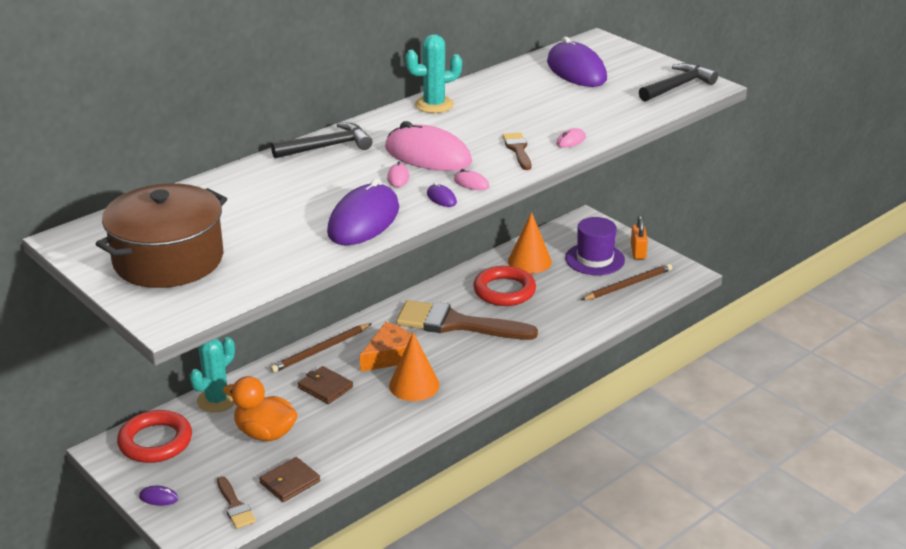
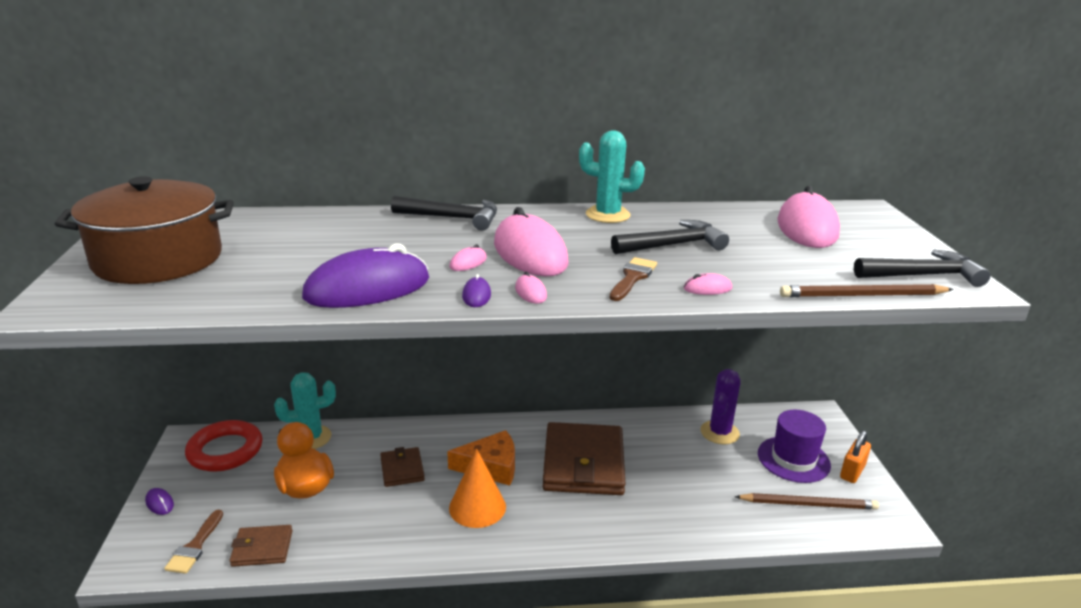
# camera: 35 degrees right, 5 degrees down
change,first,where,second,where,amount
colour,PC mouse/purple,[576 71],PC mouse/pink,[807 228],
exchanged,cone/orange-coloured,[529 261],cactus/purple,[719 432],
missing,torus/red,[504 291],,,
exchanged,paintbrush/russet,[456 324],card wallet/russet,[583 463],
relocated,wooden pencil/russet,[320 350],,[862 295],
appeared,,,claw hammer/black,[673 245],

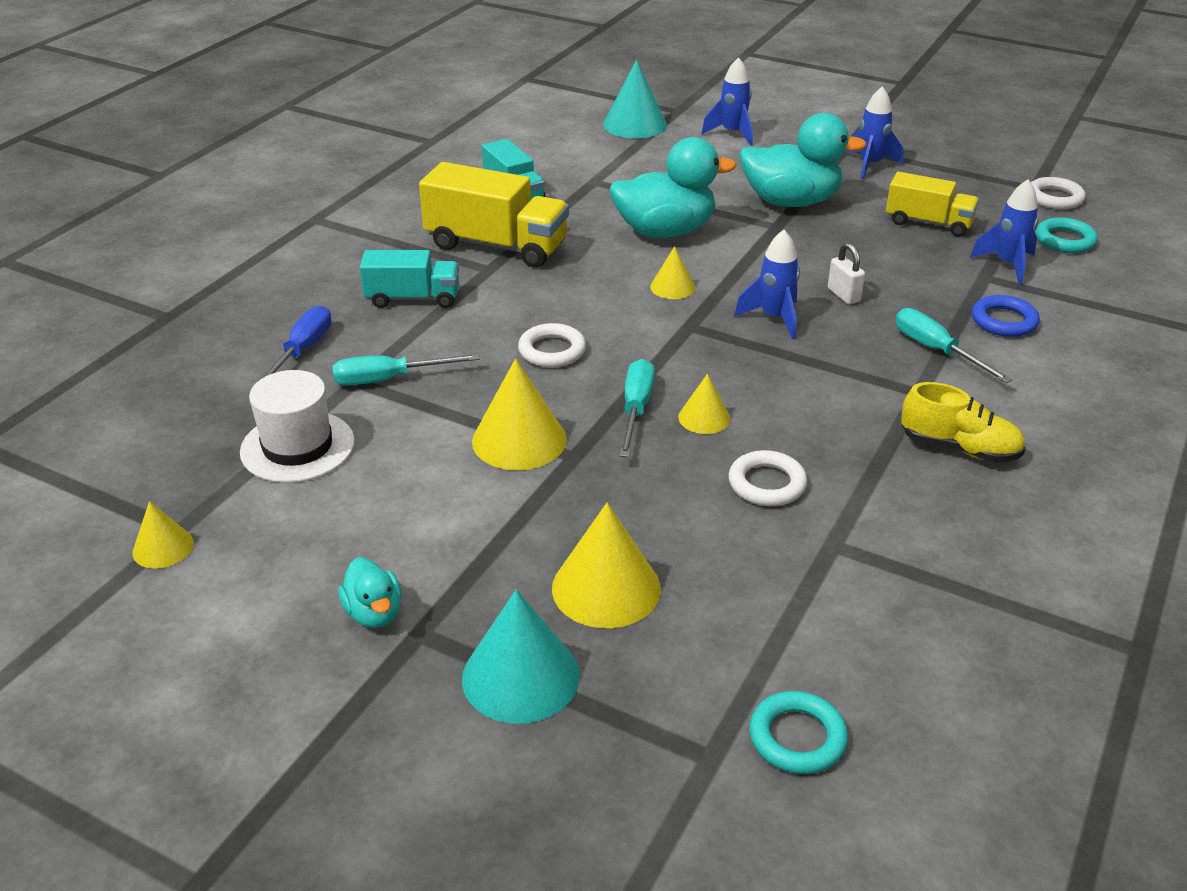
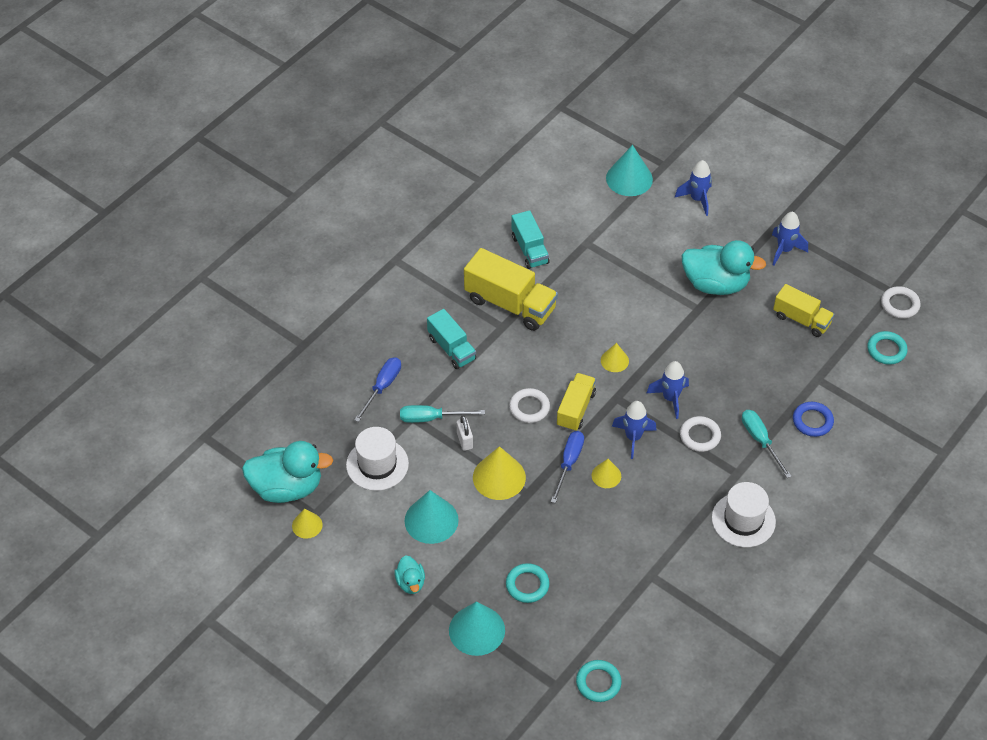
# camera: 10 degrees right, 15 degrees up
change,first,where,second,where,amount
relocated,toy duck/aqua,[665 231],,[287 487],
relocated,toy rocket/blue,[1007 265],,[633 437],
relocated,padlock/snow-white,[843 295],,[464 440],
spun,toy truck/aqua,[413 298],,[451 348],45 degrees clockwise
colour,hand screwdriver/aqua,[636 409],hand screwdriver/blue,[569 463],
exchanged,shoe/golden,[959 448],tall hat/snow-white,[743 520],
relocated,torus/snow-white,[767 484],,[700 436],
exchanged,cone/golden,[606 588],torus/aqua,[527 585],
appeared,,,toy truck/golden,[576 409],
appeared,,,cone/aqua,[431 520],

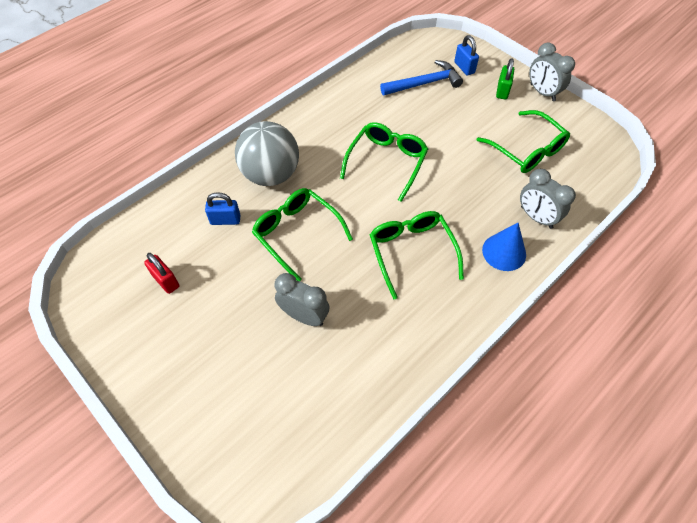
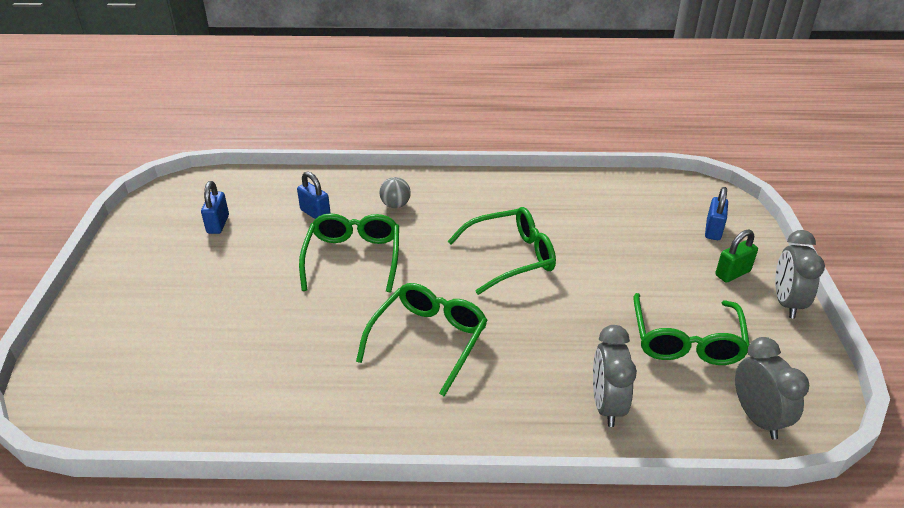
# camera: 45 degrees right, 20 degrees down
change,first,where,second,where,amount
missing,claw hammer/blue,[424 83],,,
size,sphere/ash-grey,[270 174],,[395 205],x0.43
missing,cone/blue,[504 252],,,
colour,padlock/red,[166 281],padlock/blue,[218 224],
relocated,bedside clock/ash-grey,[304 316],,[757 418],

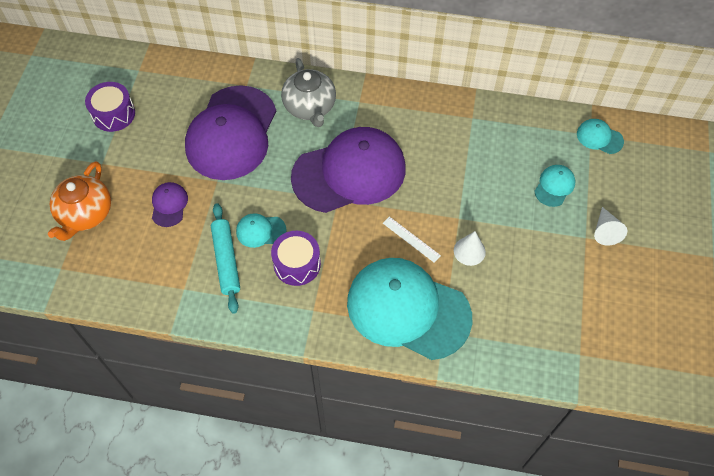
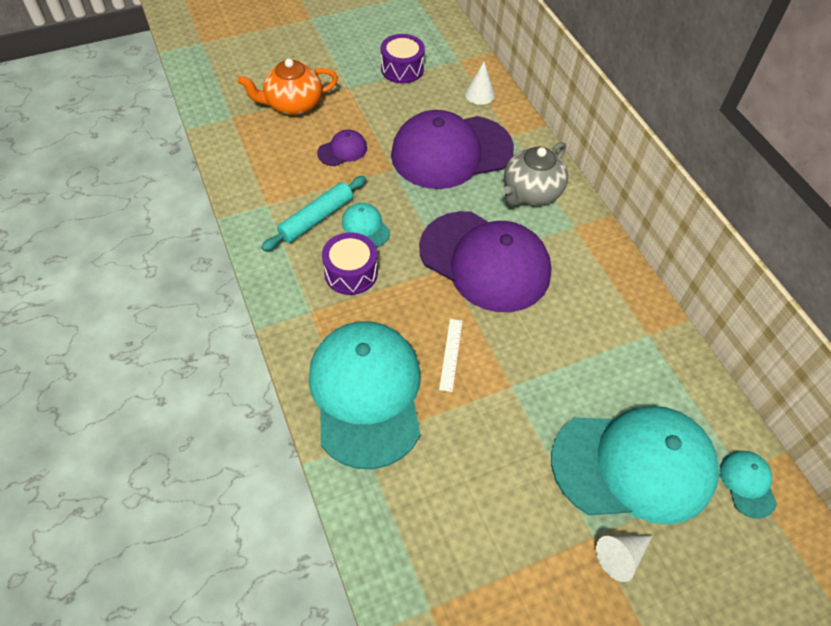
# camera: 55 degrees right, 5 degrees down
change,first,where,second,where,amount
size,cap/aqua,[554 186],,[634 465],x2.41
relocated,cone/snow-white,[469 251],,[479 94],

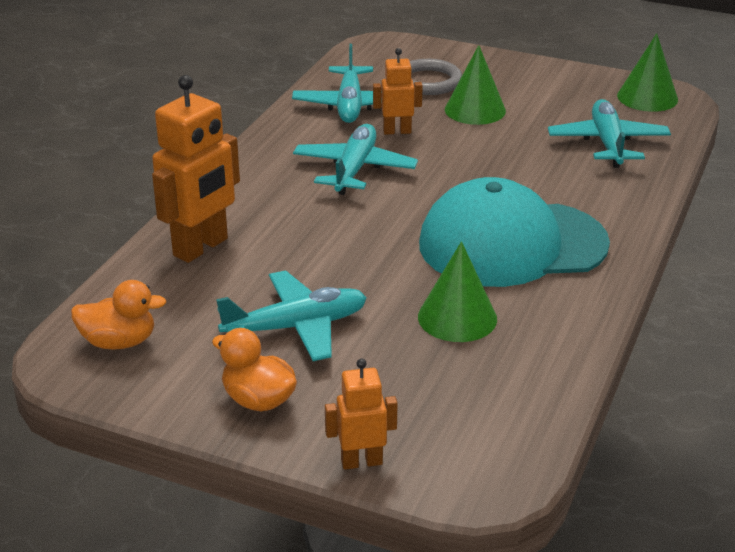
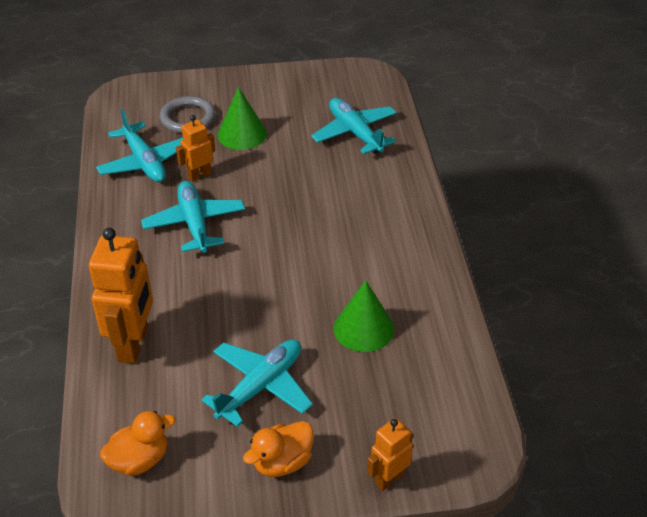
# camera: 30 degrees left, 10 degrees up
change,first,where,second,where,amount
missing,cone/leaf-green,[647 97],,,
missing,cap/aqua,[512 244],,,
spun,toy duck/orange-coloured,[258 400],,[282 462],45 degrees counterclockwise

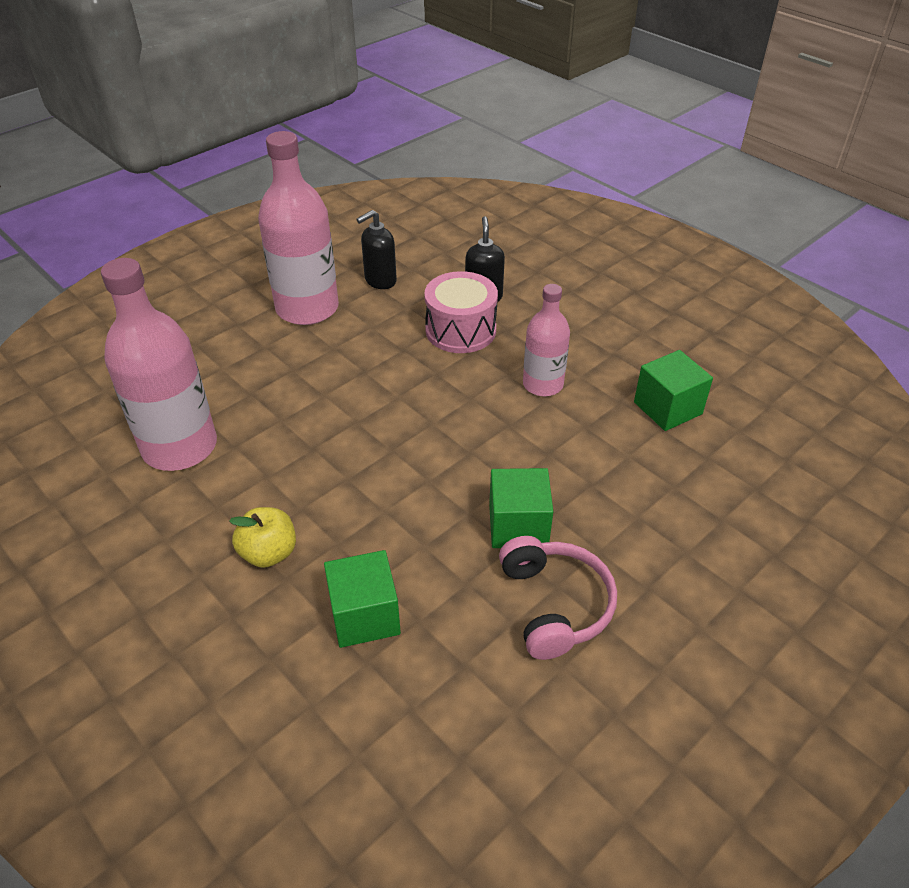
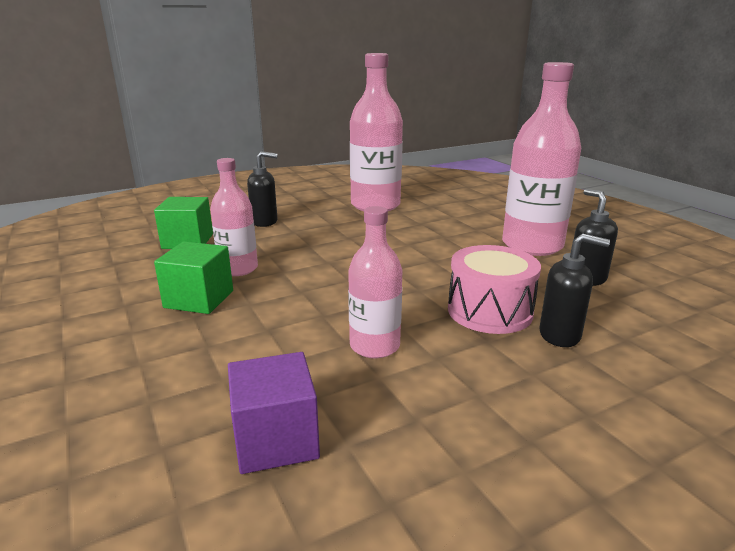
# camera: 105 degrees right, 20 degrees down
change,first,where,second,where,amount
colour,solid cube/leaf-green,[667 408],solid cube/purple,[276 439],
exchanged,apple/golden,[269 553],soap pump/black,[265 222],
missing,headset/pink,[555 605],,,
appeared,,,flask/pink,[238 269],

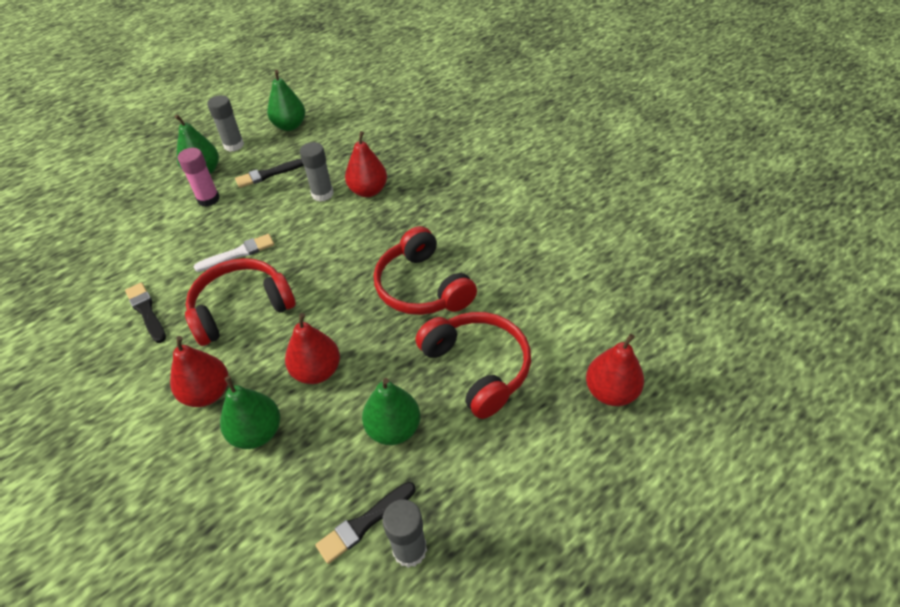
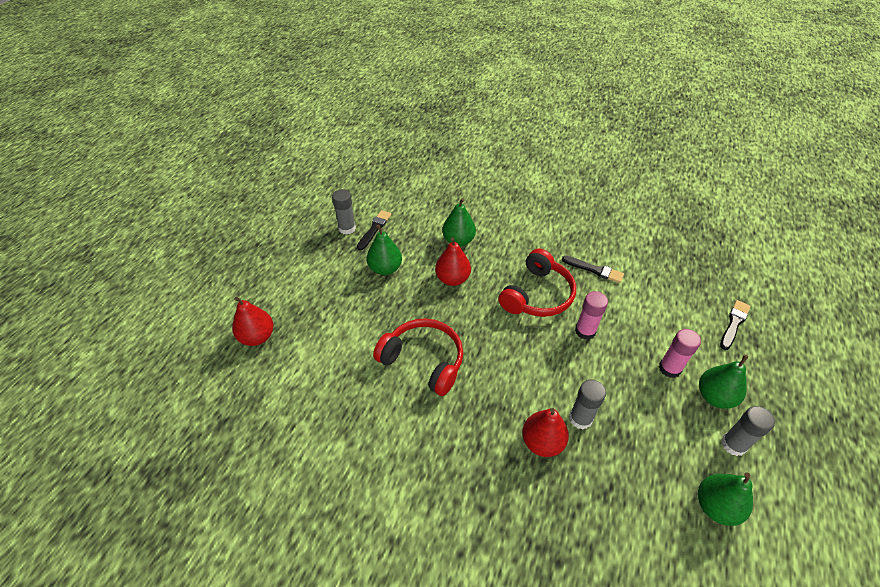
# camera: 150 degrees right, 0 degrees up
change,first,where,second,where,amount
relocated,paintbrush/black,[268 174],,[734 323],
exchanged,paintbrush/snow-white,[238 253],stick of glue/pink,[585 331],
missing,headset/red,[477 367],,,
missing,pear/red,[207 393],,,

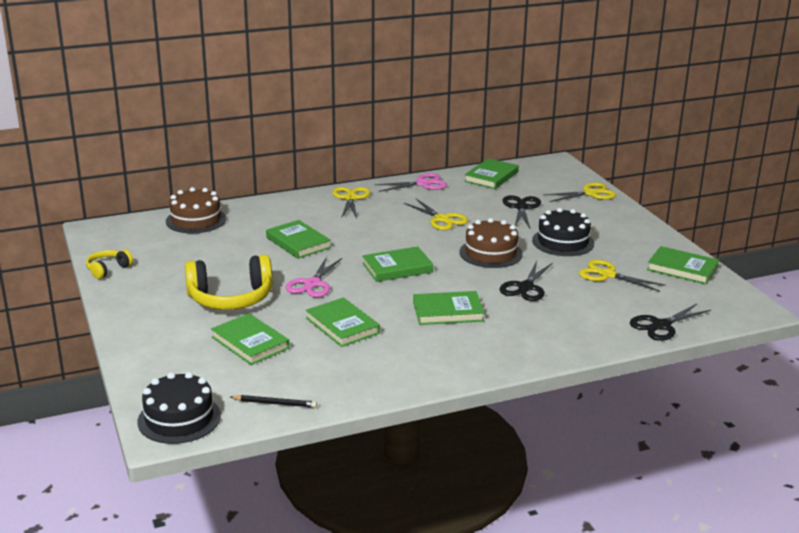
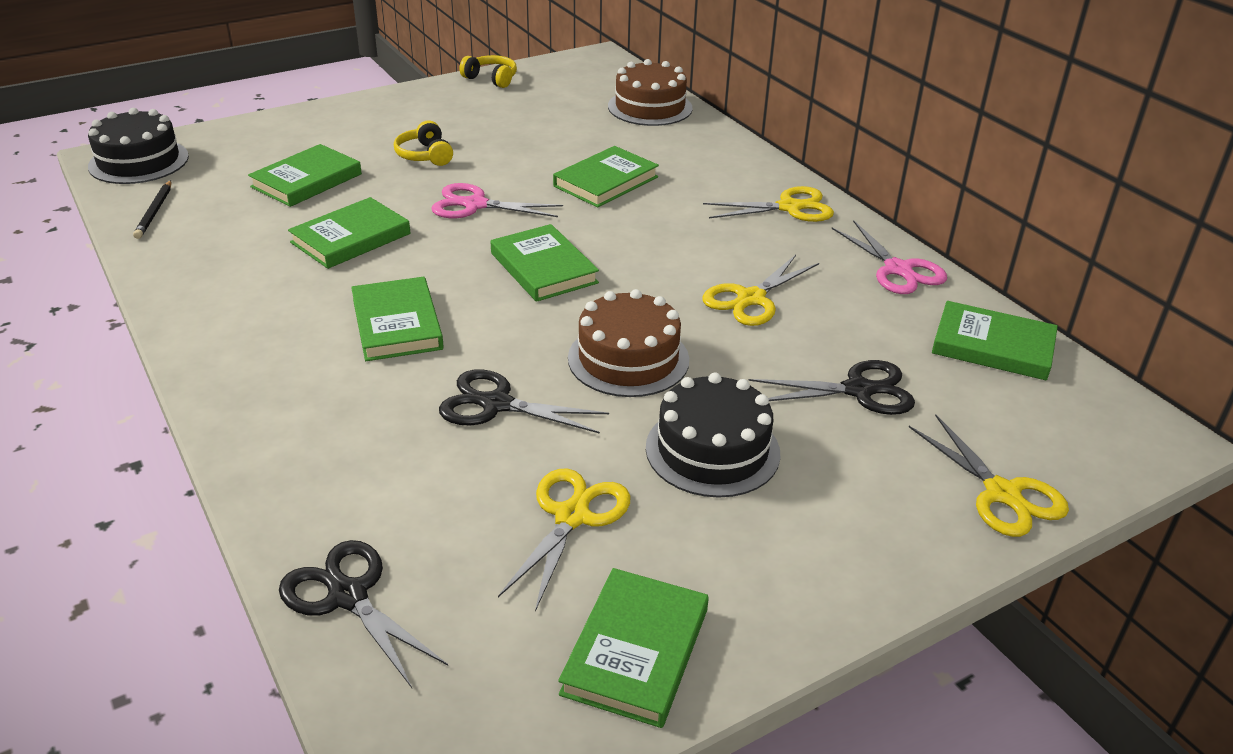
# camera: 80 degrees right, 10 degrees up
change,first,where,second,where,amount
size,headset/golden,[231 298],,[425 155],x0.51

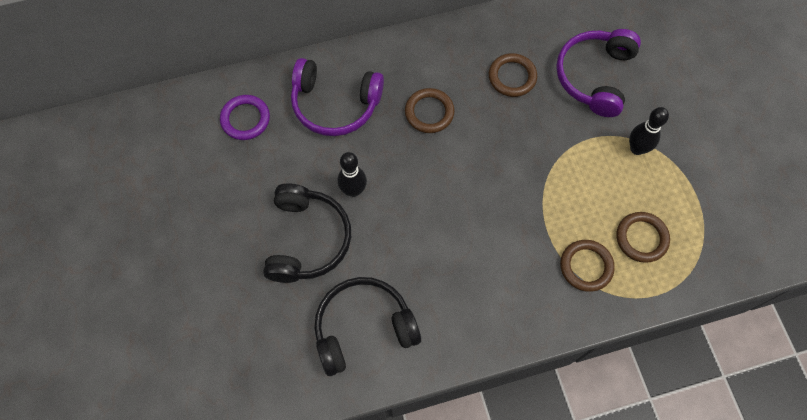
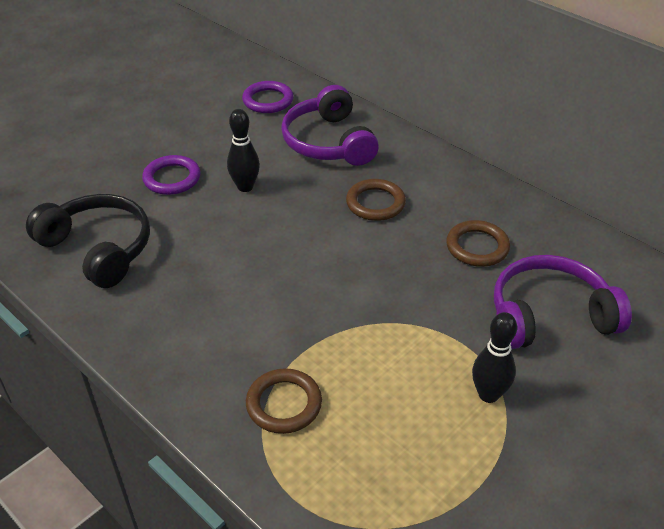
# camera: 60 degrees right, 25 degrees down
change,first,where,second,where,amount
exchanged,headset/black,[307 239],torus/purple,[172 178],
missing,torus/russet,[641 238],,,

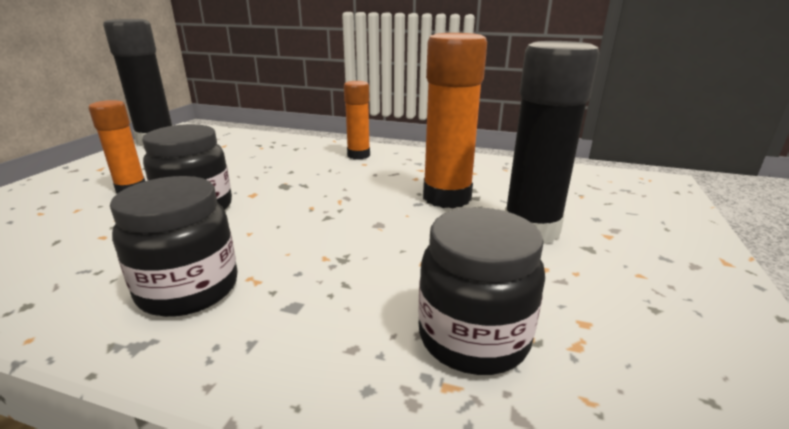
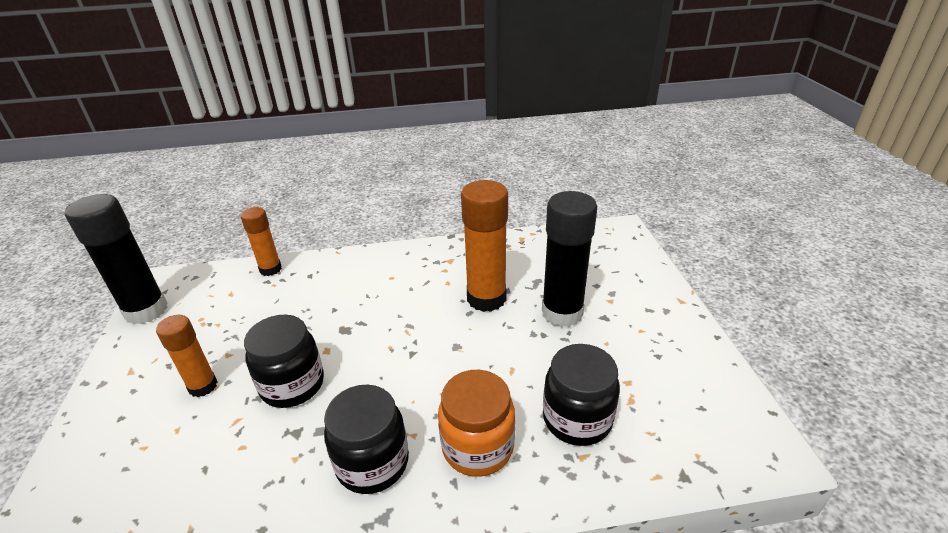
# camera: 25 degrees left, 10 degrees up
change,first,where,second,where,amount
relocated,stick of glue/orange-coloured,[358 155],,[270 269],
appeared,,,jar/orange-coloured,[477 447],

